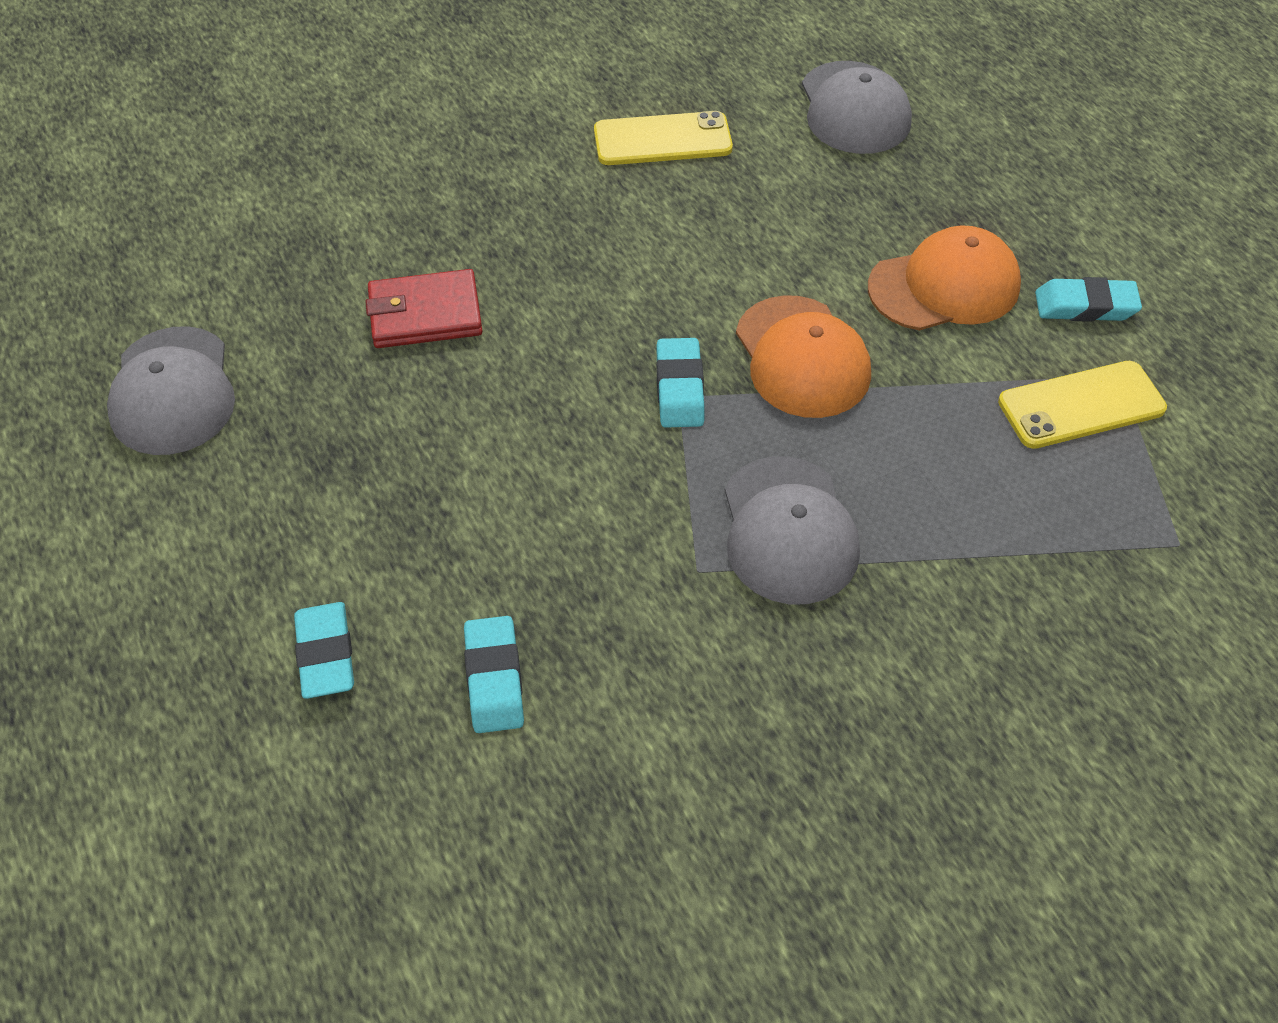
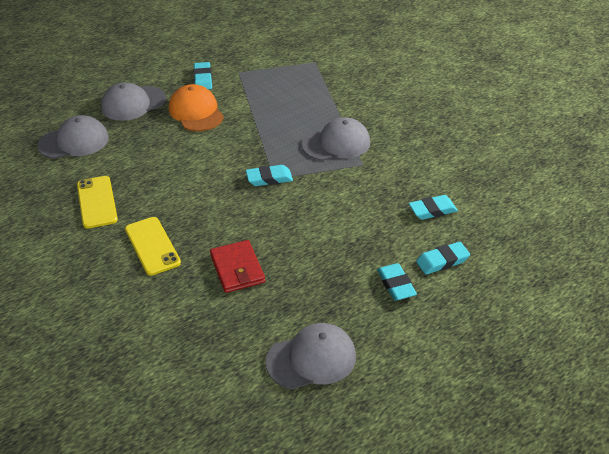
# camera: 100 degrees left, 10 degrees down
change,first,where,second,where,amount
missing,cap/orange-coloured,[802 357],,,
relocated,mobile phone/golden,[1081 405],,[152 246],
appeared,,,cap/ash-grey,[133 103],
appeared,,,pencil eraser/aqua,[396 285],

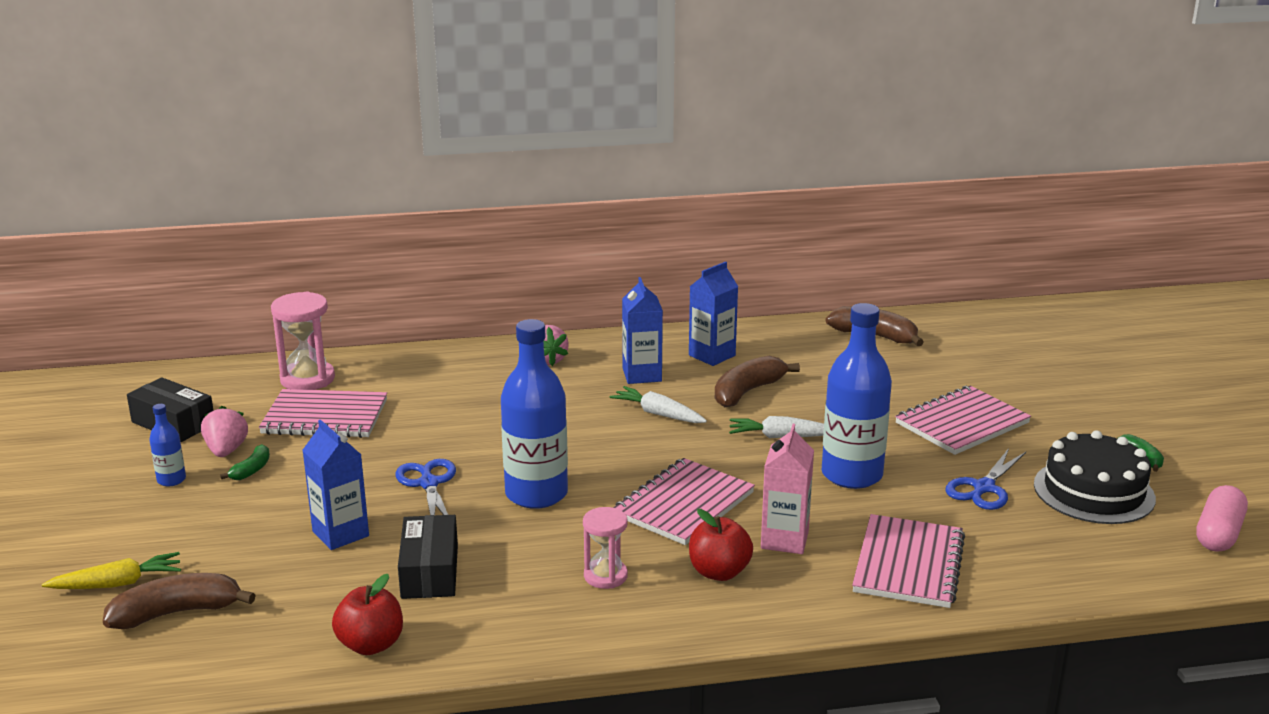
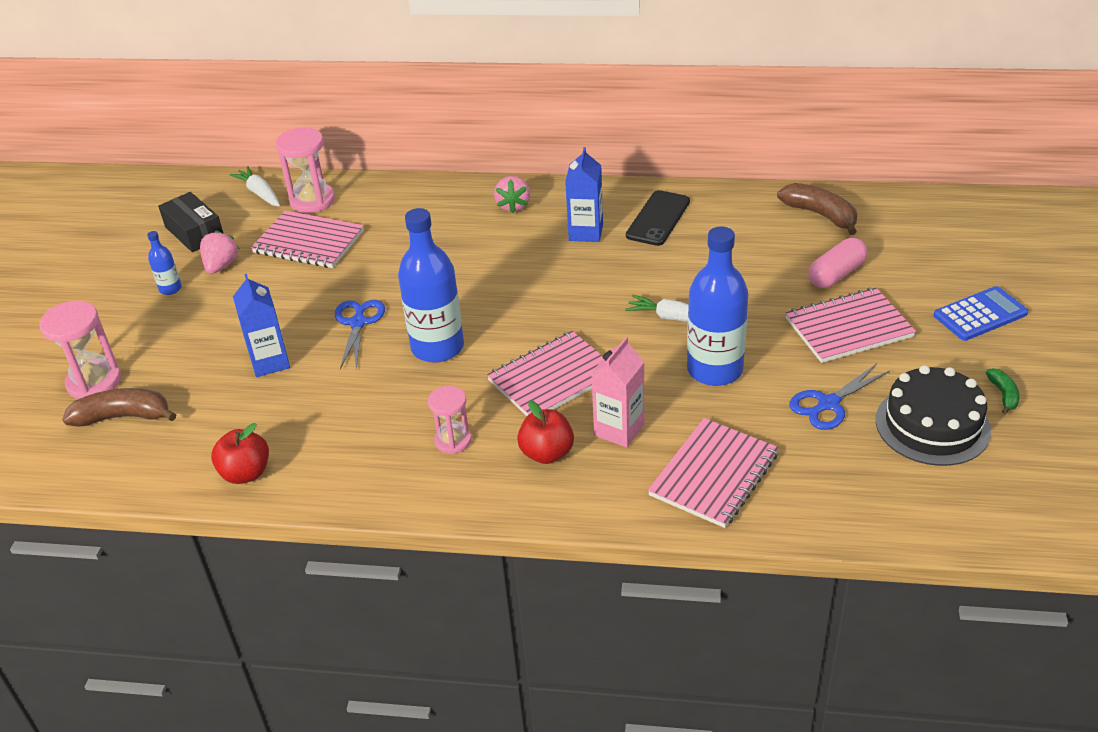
# camera: 20 degrees right, 15 degrees up
change,first,where,second,where,amount
exchanged,carton/blue,[712 355],mobile phone/black,[658 218],
missing,toy banana/russet,[747 392],,,
relocated,toy carrot/snow-white,[658 414],,[260 193],
missing,toy banana/leaf-green,[251 470],,,
relocated,capsule/pink,[1218 534],,[836 274],
missing,parcel/black,[429 571],,,
exchanged,toy carrot/golden,[117 584],sandglass/pink,[94 382],
appeared,,,adding machine/blue,[980 314],

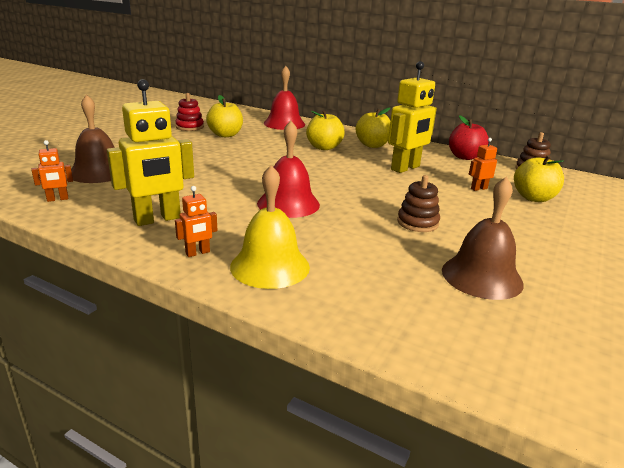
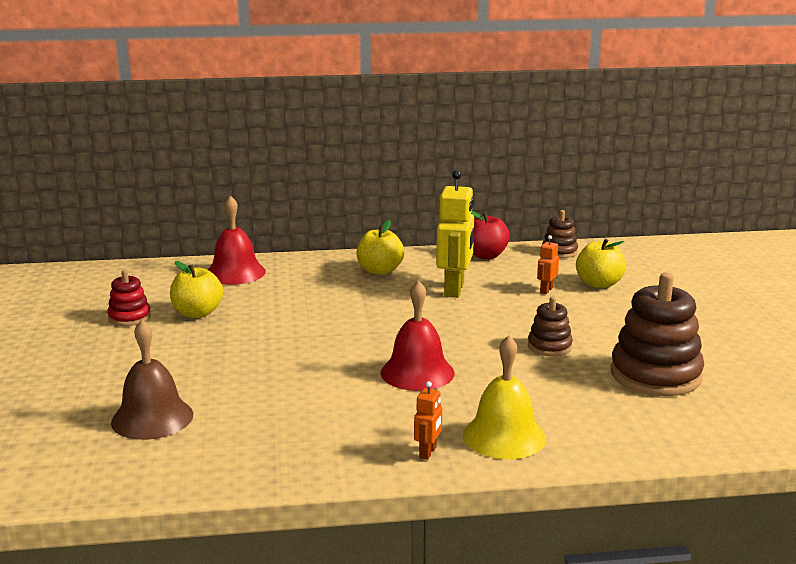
# camera: 35 degrees left, 5 degrees down
change,first,where,second,where,amount
missing,robot/golden,[157 219],,,
missing,apple/golden,[324 147],,,
missing,robot/orange-coloured,[57 199],,,
exchanged,school bell/russet,[482 276],stacking rings/russet,[655 375],

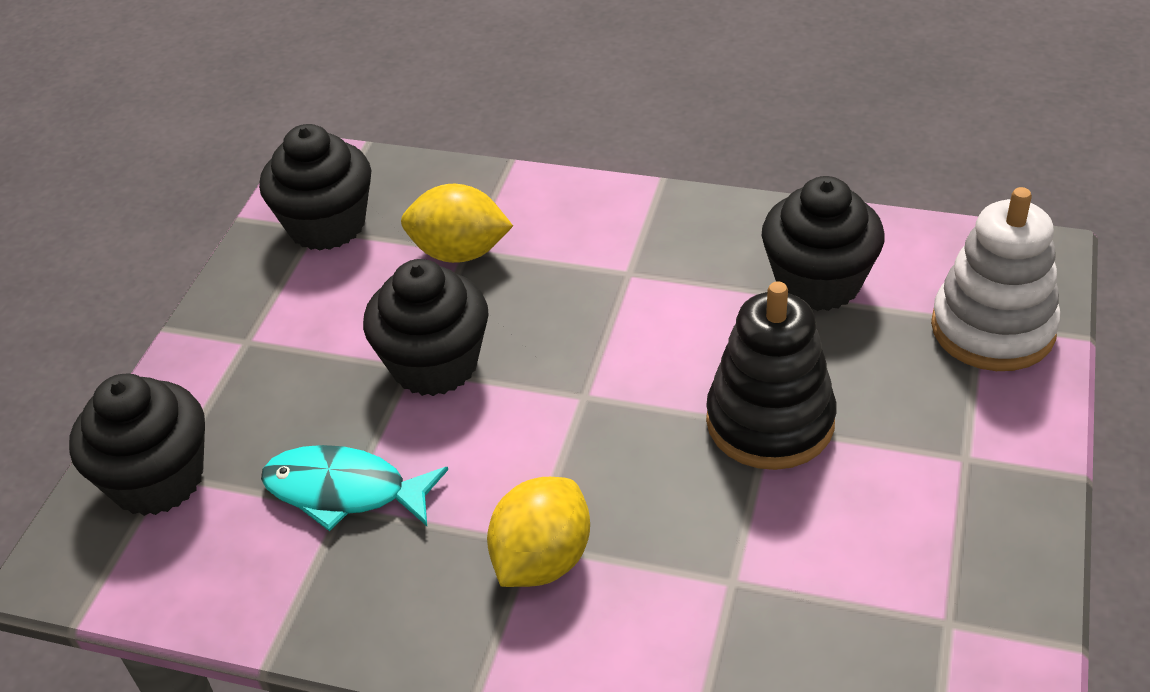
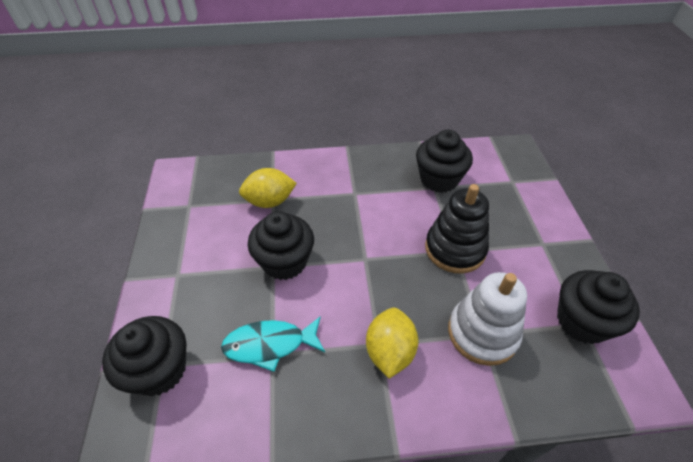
# camera: 25 degrees left, 5 degrees up
change,first,where,second,where,amount
relocated,muffin/black,[327 225],,[582 321],
relocated,stacking rings/snow-white,[992 329],,[482 333],

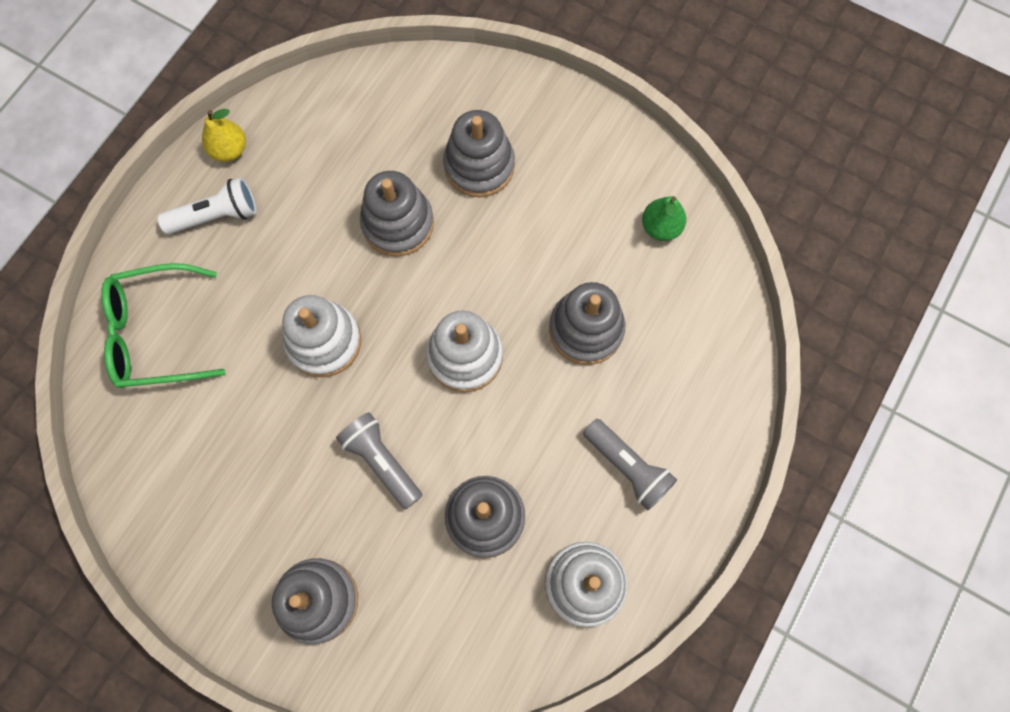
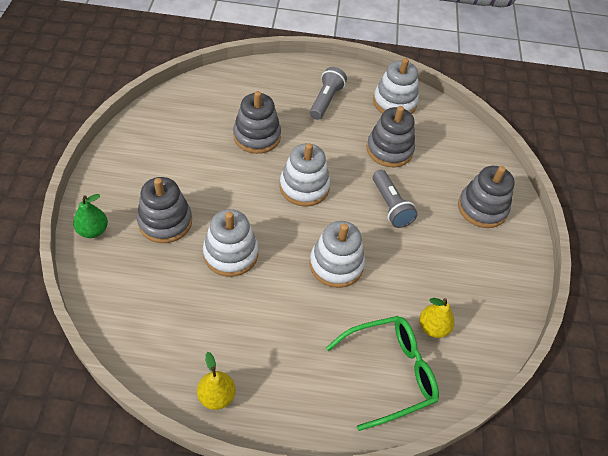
# camera: 120 degrees left, 20 degrees down
change,first,where,second,where,amount
colour,stacking rings/ash-grey,[398 223],stacking rings/snow-white,[230 254],
missing,torch/snow-white,[216 216],,,
relocated,pear/leaf-green,[660 227],,[93 230],
spun,glasses/leaf-green,[158 333],,[389 373],75 degrees counterclockwise
spun,torch/ash-grey,[382 461],,[390 206],45 degrees counterclockwise
appeared,,,pear/golden,[433 327],

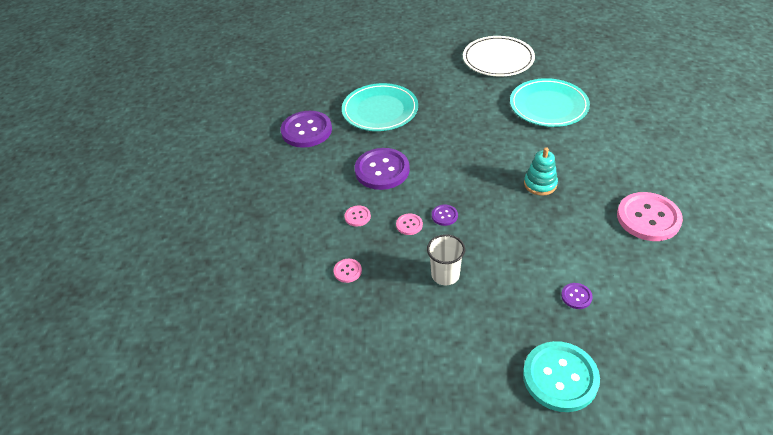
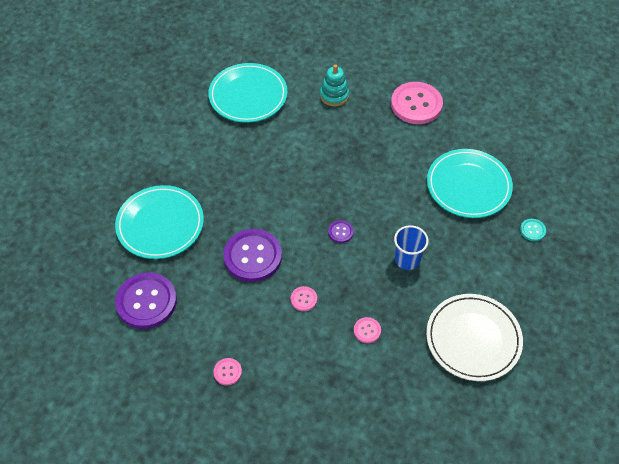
# camera: 70 degrees left, 10 degrees up
change,first,where,second,where,amount
relocated,plate/snow-white,[498 59],,[473 339],
relocated,stacking rings/aqua,[540 184],,[334 95],
relocated,button/pink,[409 225],,[227 372],
colour,cup/snow-white,[445 275],cup/blue,[407 259],
exchanged,button/purple,[576 296],plate/aqua,[468 186],
size,button/aqua,[560 377],,[532 230],x0.45

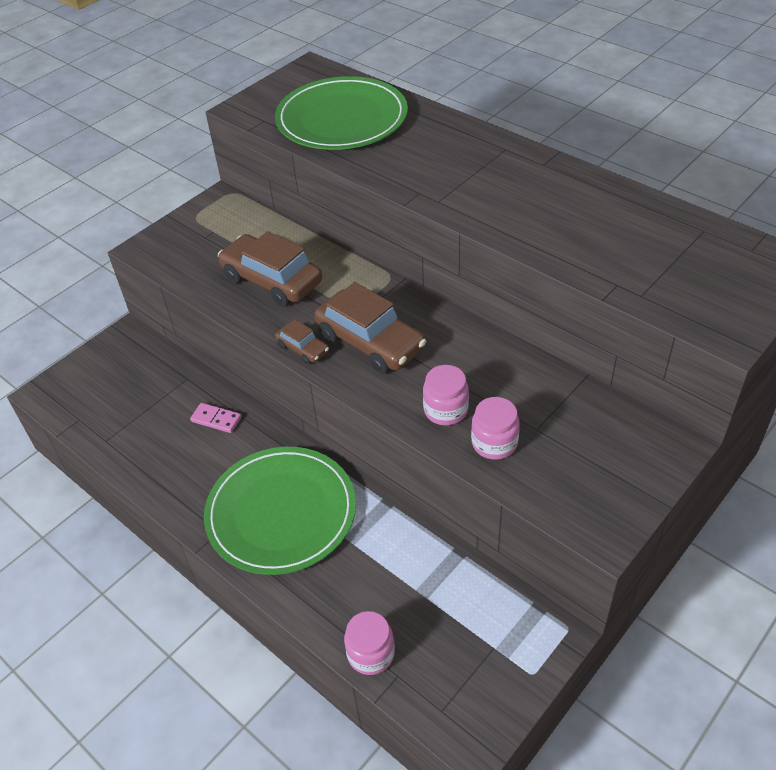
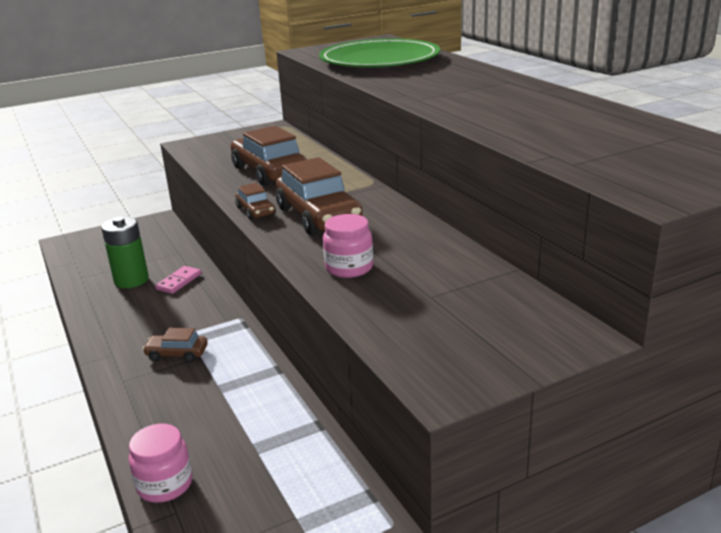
# camera: 20 degrees right, 20 degrees down
change,first,where,second,where,amount
missing,jar/pink,[494 443],,,
spun,domino/pink,[216 419],,[179 282],75 degrees clockwise
exchanged,plate/leaf-green,[281 512],automobile/russet,[177 354],
appeared,,,AA battery/leaf-green,[131 280],

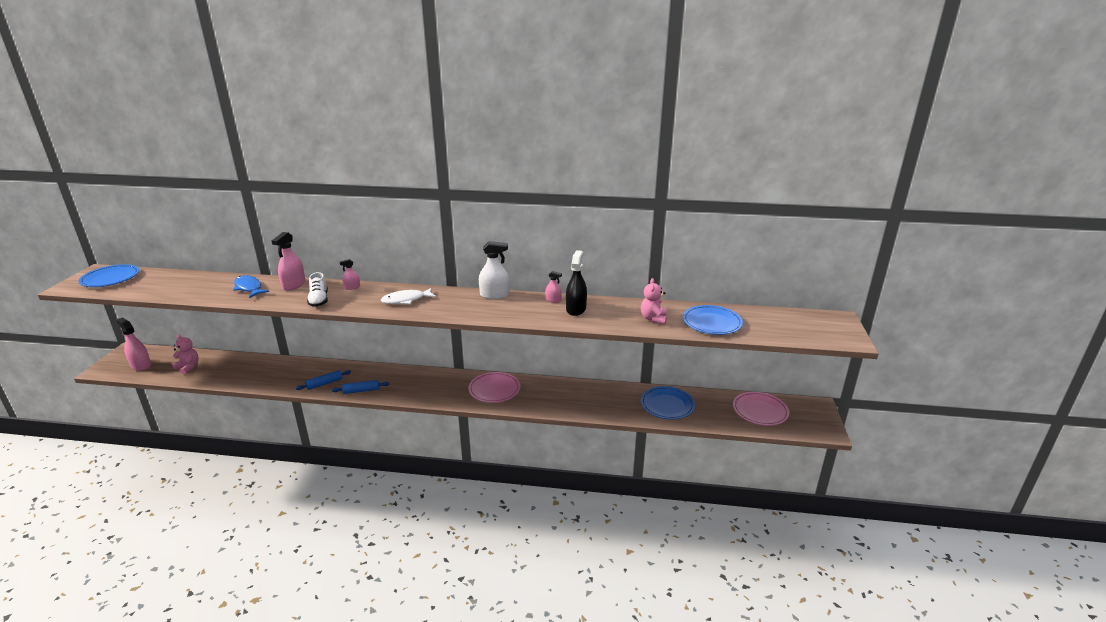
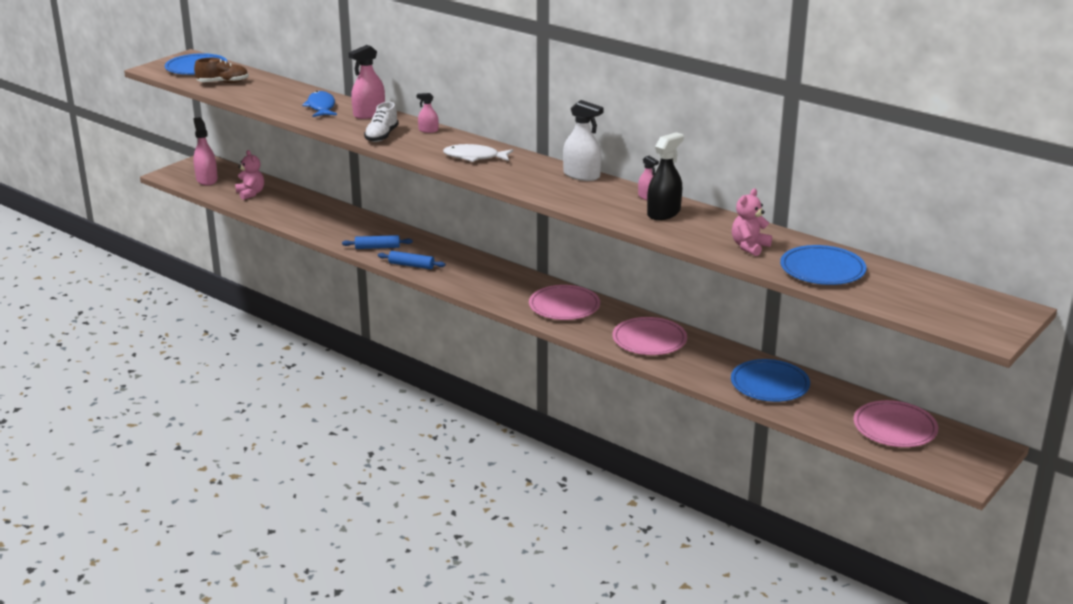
# camera: 30 degrees right, 0 degrees up
change,first,where,second,where,amount
appeared,,,shoe/russet,[223 83],
appeared,,,plate/pink,[649 340],

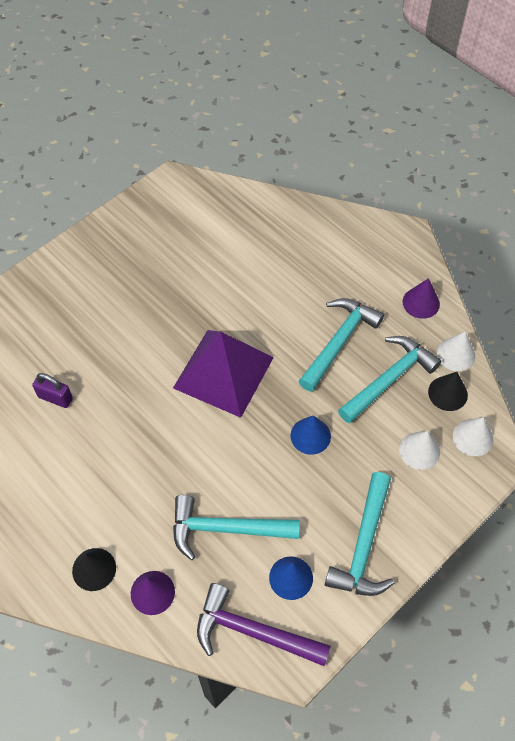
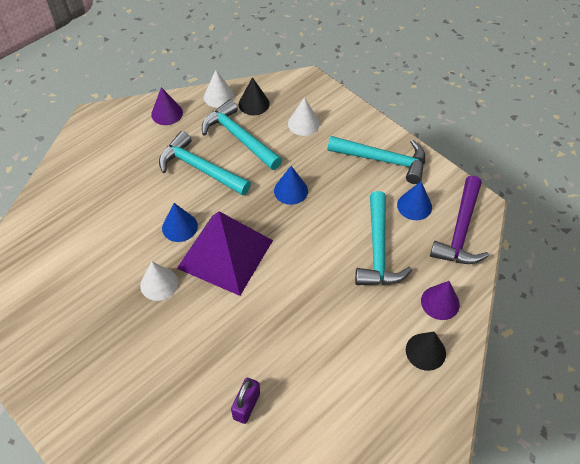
# camera: 90 degrees left, 5 degrees down
change,first,where,second,where,amount
relocated,cone/snow-white,[472 437],,[159 284],
appeared,,,cone/blue,[179 227],

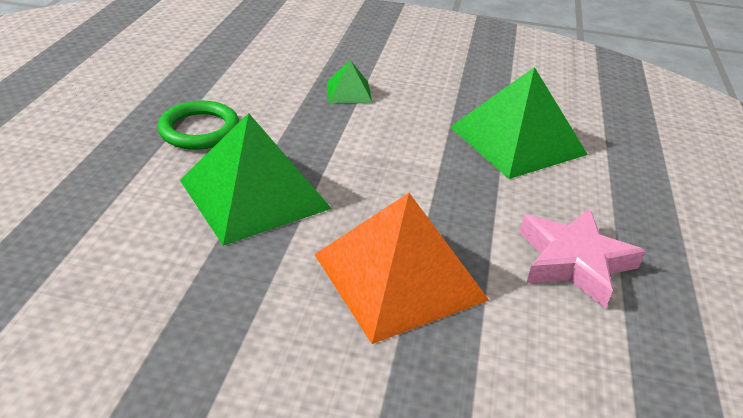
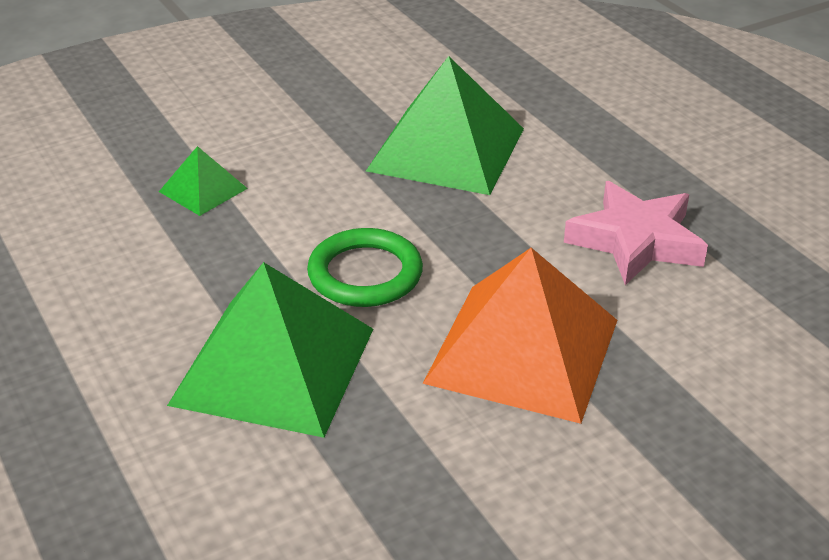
# camera: 40 degrees left, 0 degrees up
change,first,where,second,where,amount
relocated,torus/leaf-green,[199 130],,[365 274],

